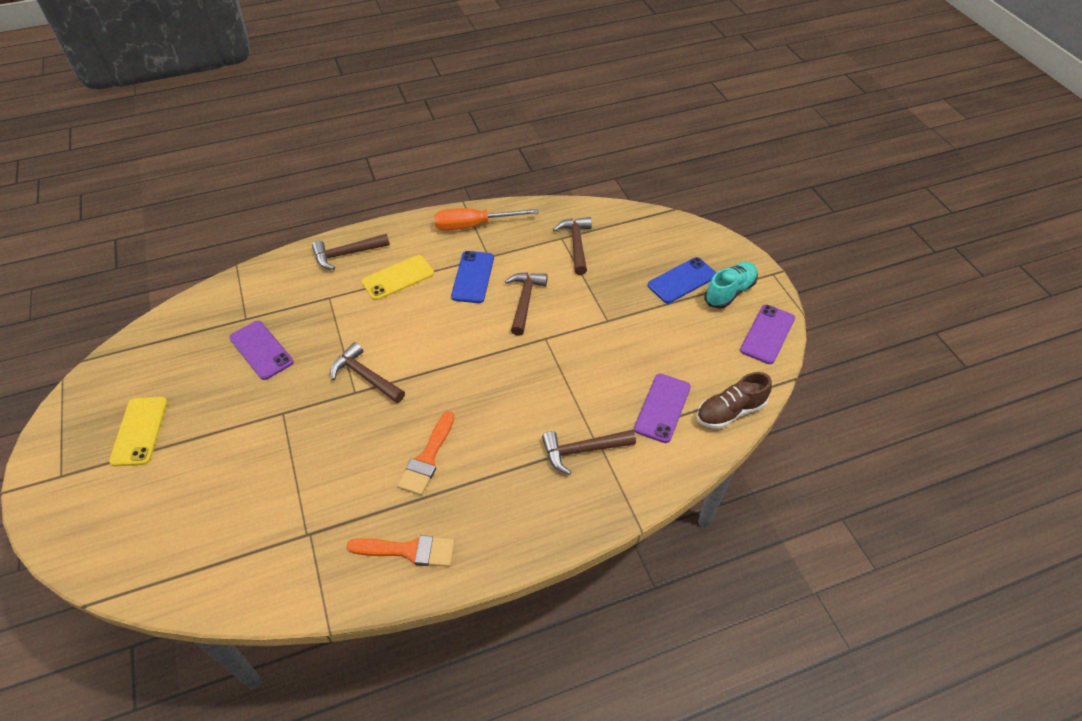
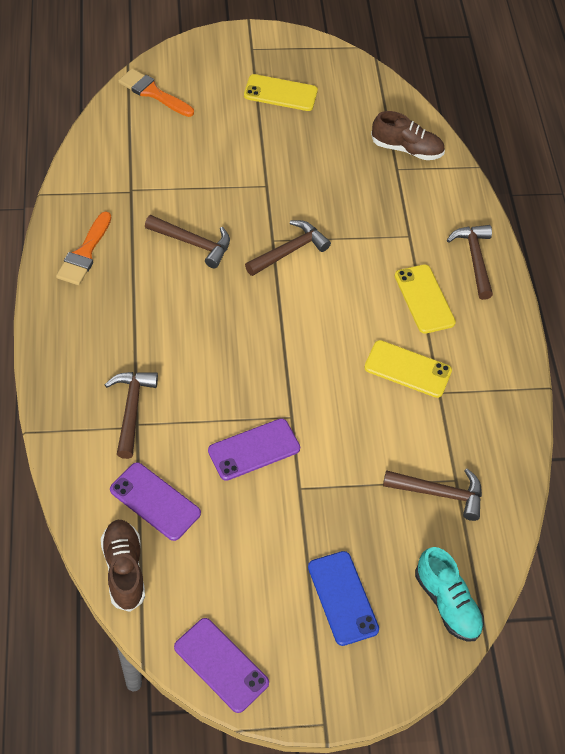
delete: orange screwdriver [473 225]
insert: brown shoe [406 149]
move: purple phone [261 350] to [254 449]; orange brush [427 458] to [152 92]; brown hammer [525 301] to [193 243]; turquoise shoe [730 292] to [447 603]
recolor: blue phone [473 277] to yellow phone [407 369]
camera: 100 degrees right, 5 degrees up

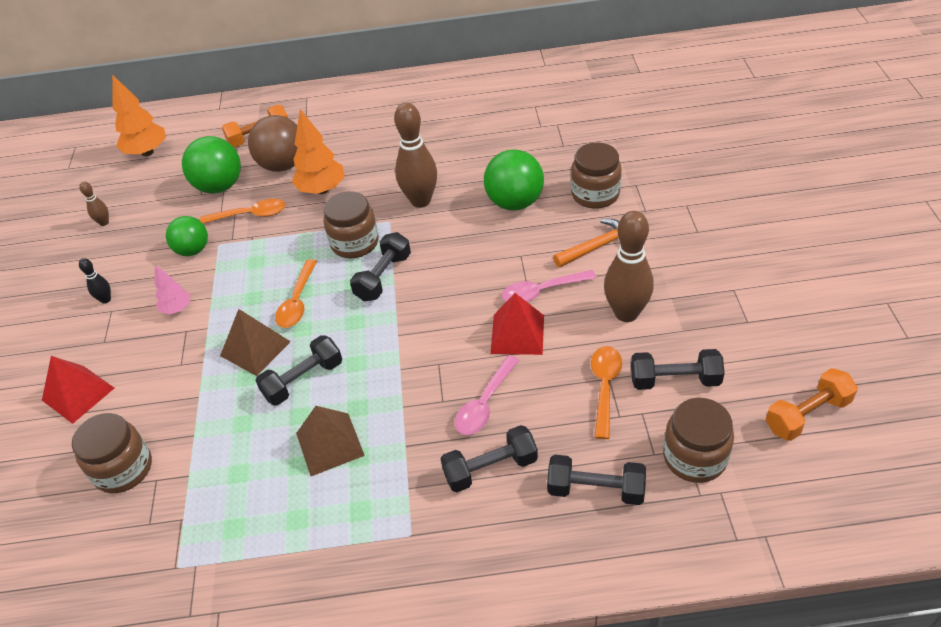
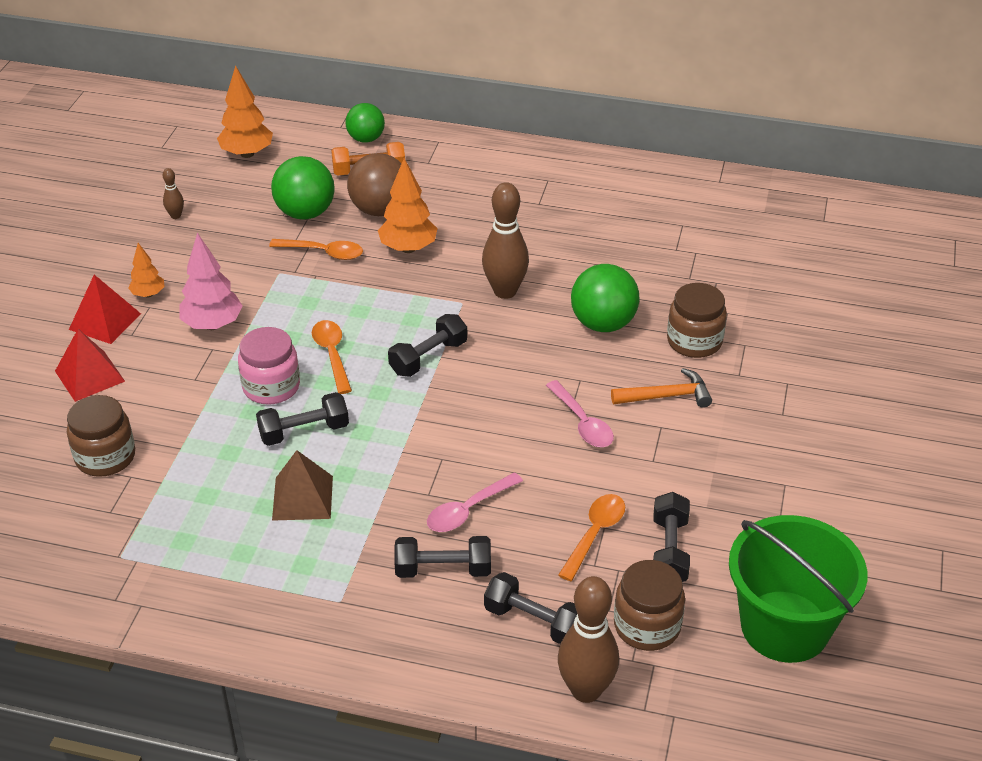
delete: brown jar [355 243]
move: green ball [193 250] to [366 139]; red pyramid [517 334] to [105 321]; brown bowling pin [626 313] to [586 690]
replace: black bowling pin [106 299] to orange tree [148 294]; brown pyramid [255 348] to pink jar [271 387]; orange dumbbell [807 415] to green bucket [785 626]
rotate: orange spoon [297 301] = [332 355] 135 degrees clockwise; pink spoon [542 291] = [582 423] 120 degrees counterclockwise; black dumbbell [675 380] = [669 551] 75 degrees clockwise
resize: pink tree [177 309] = [213 325] x1.72
camera: 15 degrees right, 5 degrees down

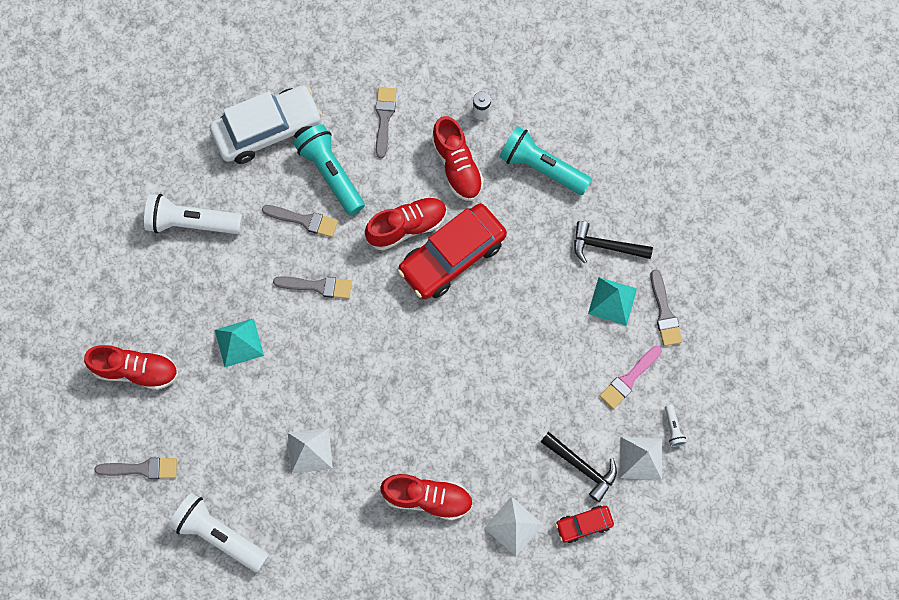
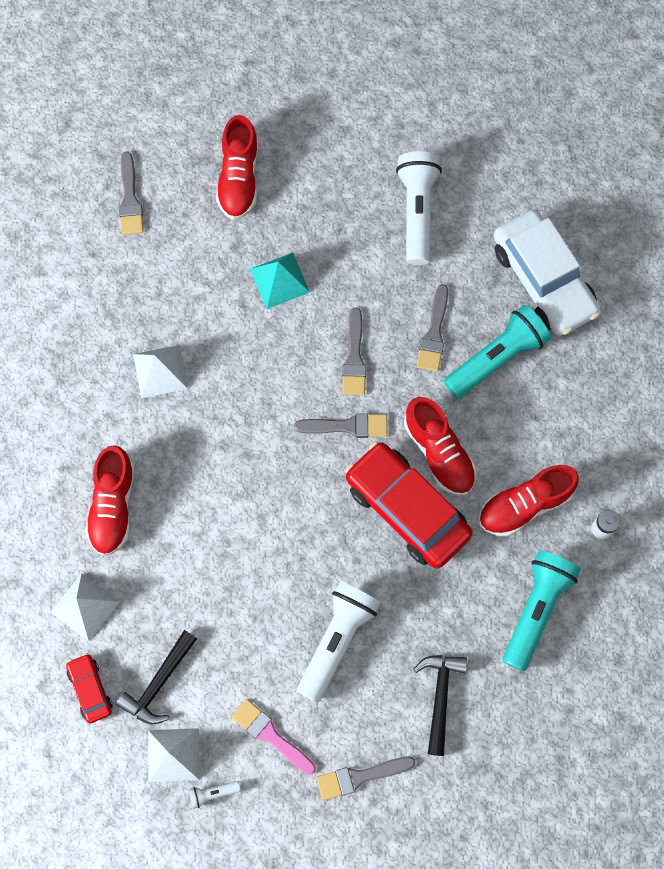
delete: turquoise pyramid [612 301]
move: white flashlight [220 534] to [337 641]; grey brush [384 118] to [347 426]
camera: 85 degrees right, 0 degrees up

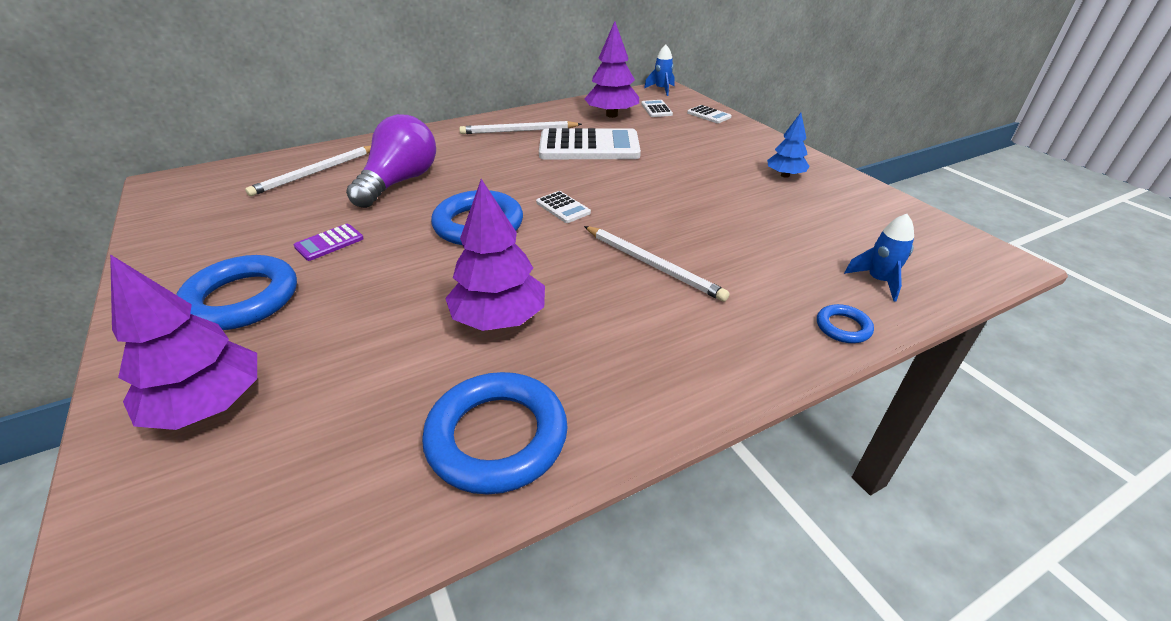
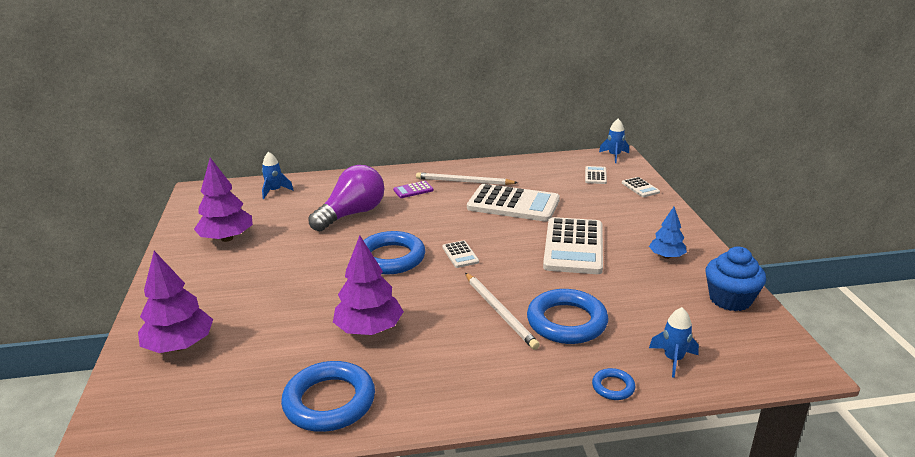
delete: white pencil [315 172]
insert: blue rocket [275 191]; white calculator [574 247]; blue cupcake [730 299]
move: blue ring [242 299] to [566 322]; purple calculator [329 243] to [413 190]; purple tree [611 115] to [227 238]
camera: 20 degrees right, 10 degrees down

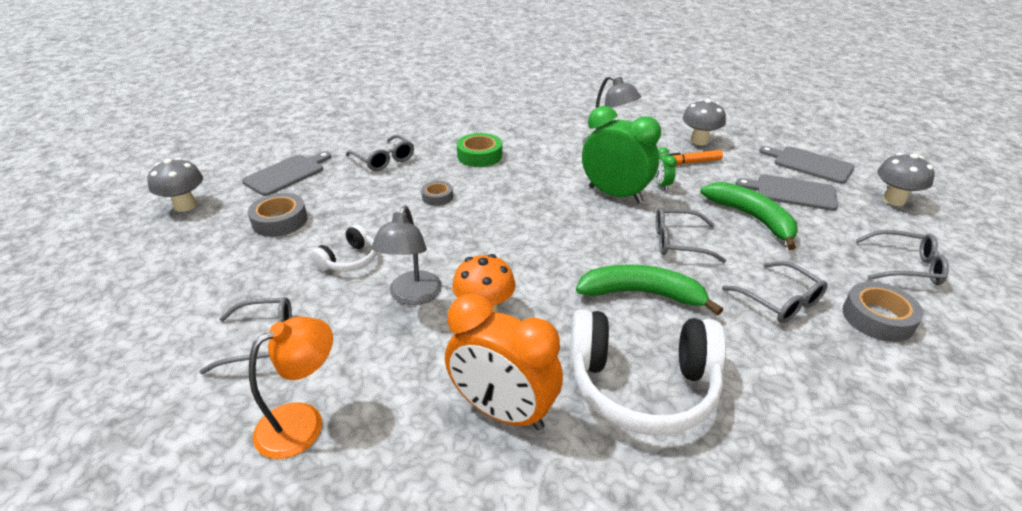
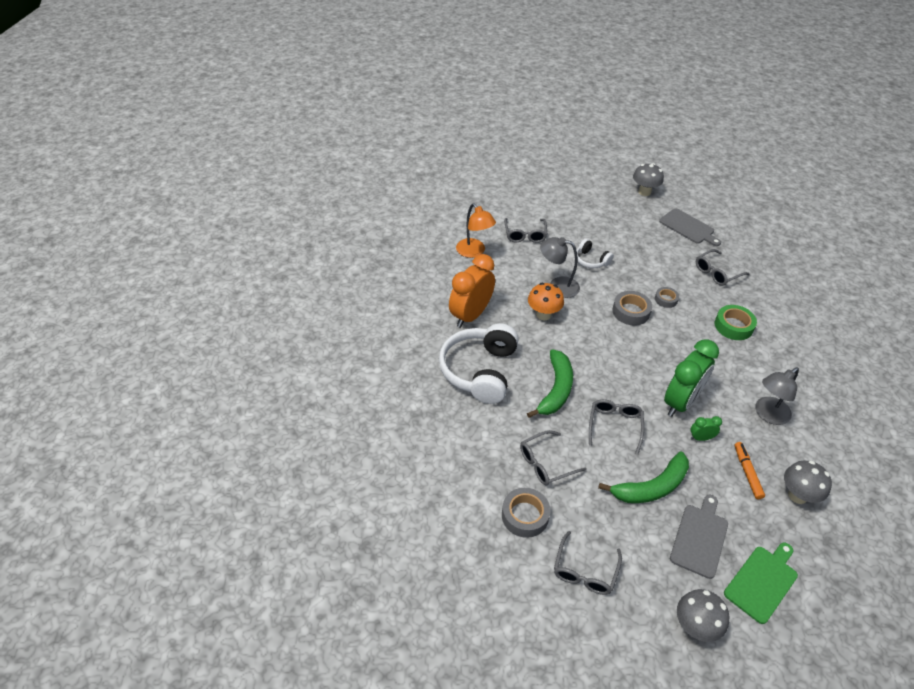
move: grey tape [280 221] to [631 312]
recolor: grey cutting board [809 164] to green cutting board [762 581]
camera: 95 degrees right, 10 degrees up

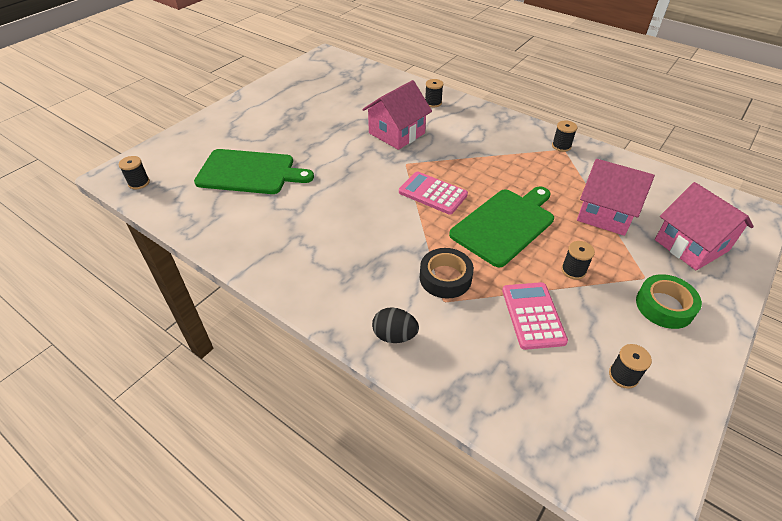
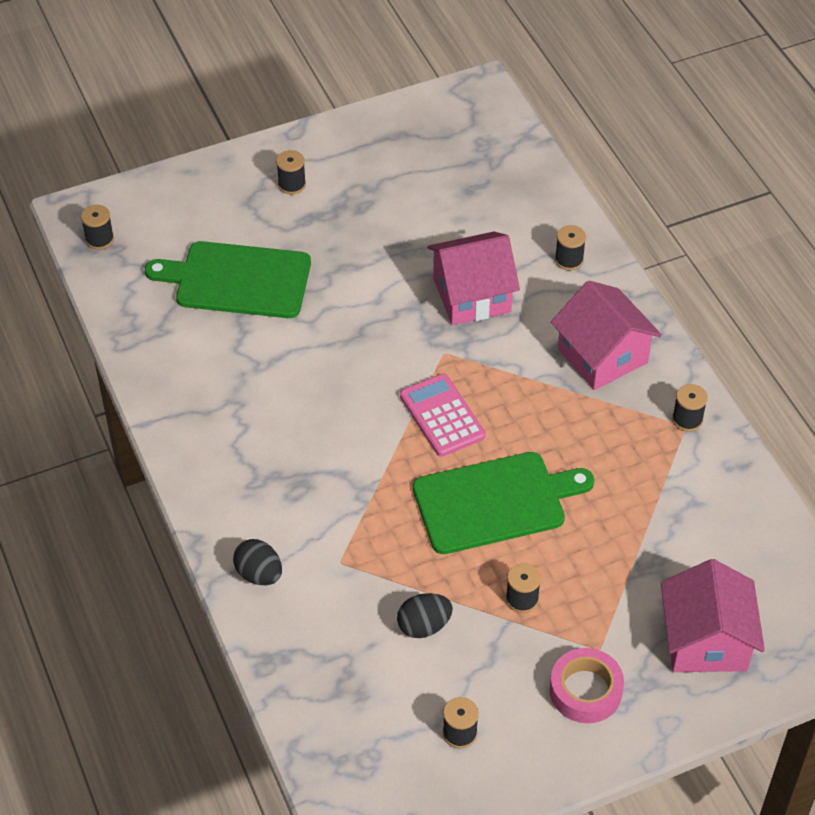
delete: black tape [445 278]
insert: black spool [292 184]
move: pink house [605 213] to [602 356]
replace: pink calculator [533 315] to black egg [424 626]
recolor: green tape [664 306] to pink tape [585 691]
rotate: green cutting board [249 172] = [237 280] 150 degrees clockwise
camera: 30 degrees right, 5 degrees up

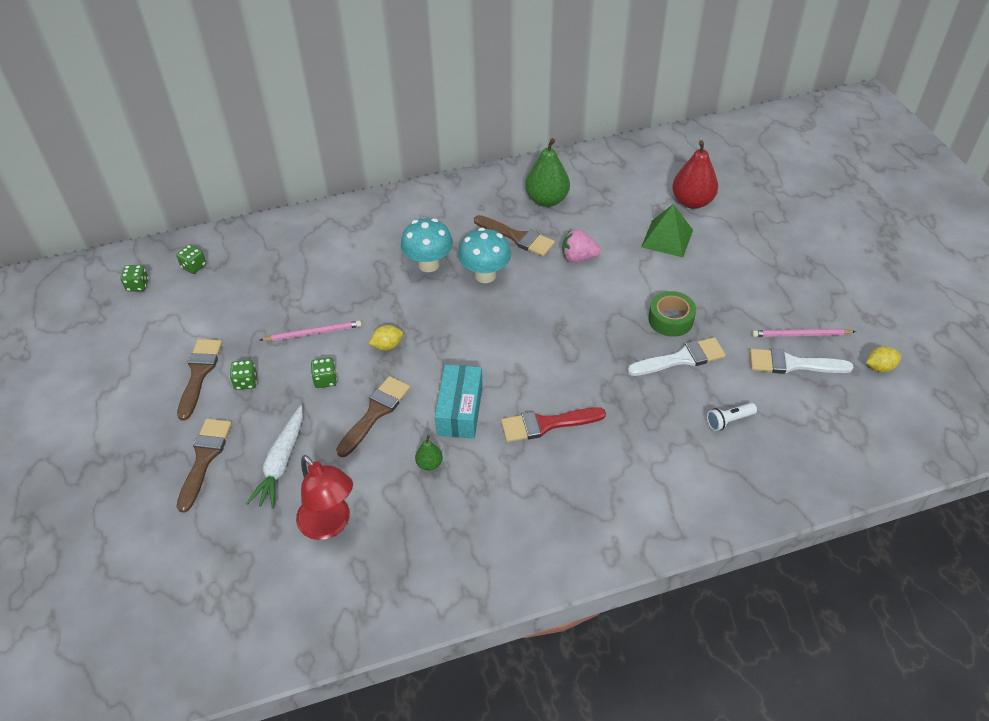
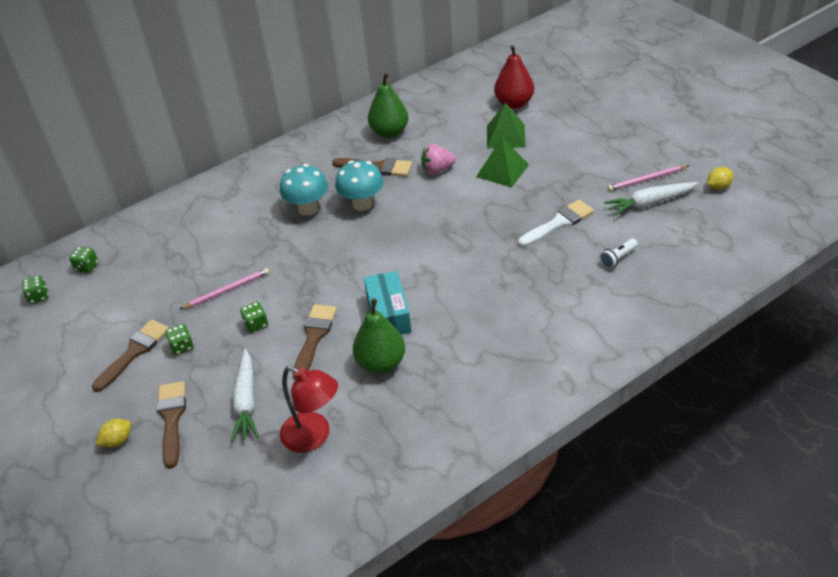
delete: red brush [546 424]; green tape [670 319]
insert: green pyramid [502 170]
move: yellow lemon [387 346] to [117 441]
replace: white brush [792 364] to white carrot [650 203]
rotate: brown brush [199 374] = [134 352] 45 degrees clockwise
resize: green pear [429 464] = [381 363] x2.05
camera: 15 degrees left, 5 degrees down

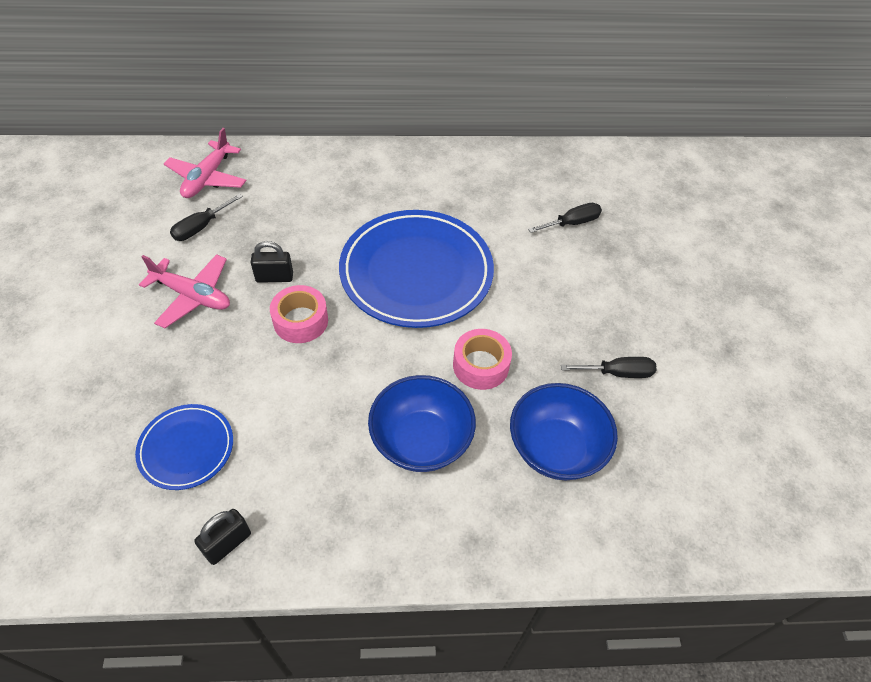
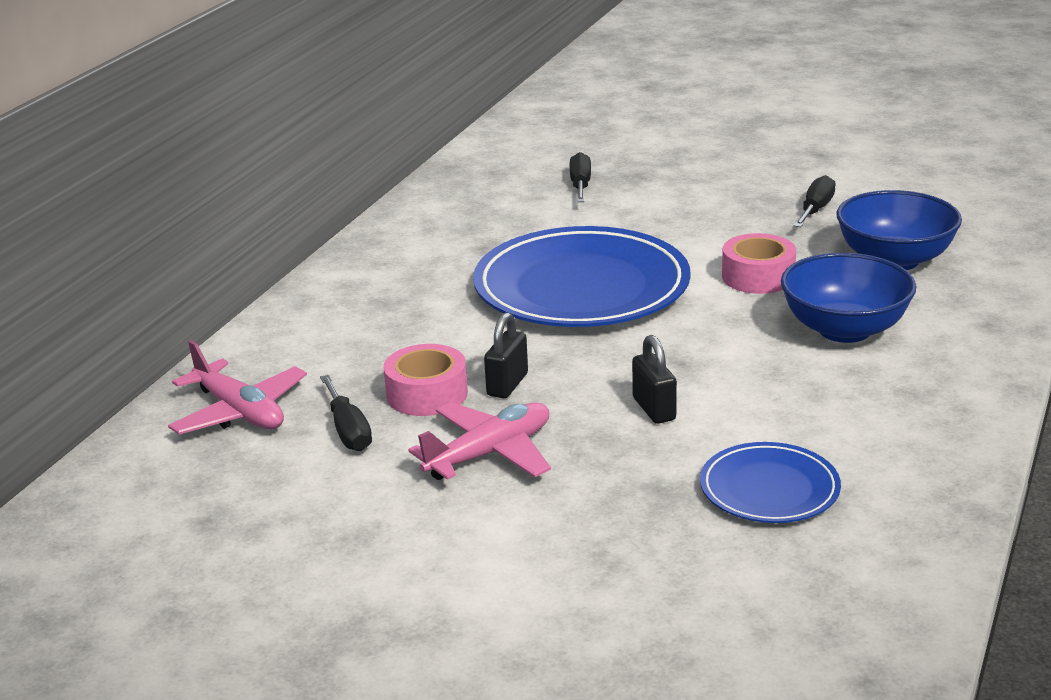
move: black padlock [227 543] to [654 409]; pink tape [300 321] to [427 394]
camera: 60 degrees left, 25 degrees down

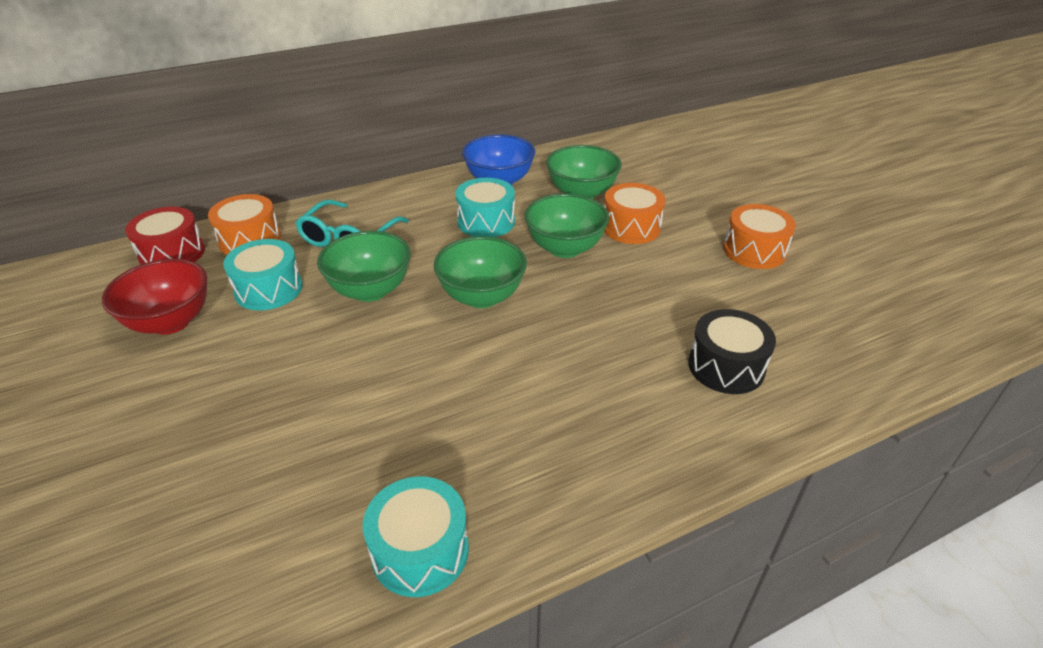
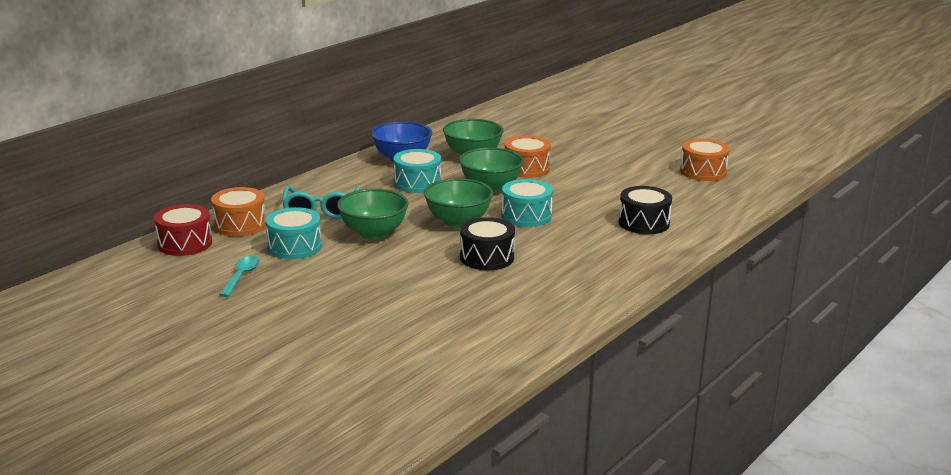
insert: black drum [487 257]
move: turquoise drum [420 550] to [526 216]; orange drum [754 251] to [703 172]
replace: red bowl [171 322] to turquoise spoon [241 276]
camera: 25 degrees left, 15 degrees down

